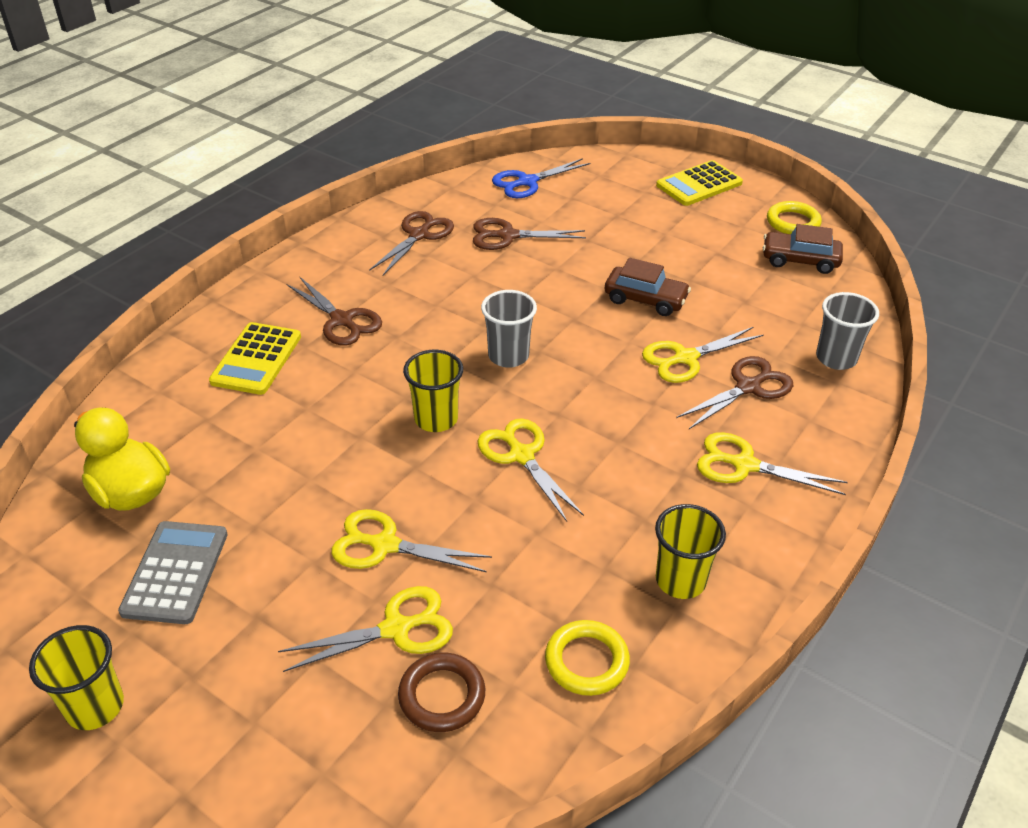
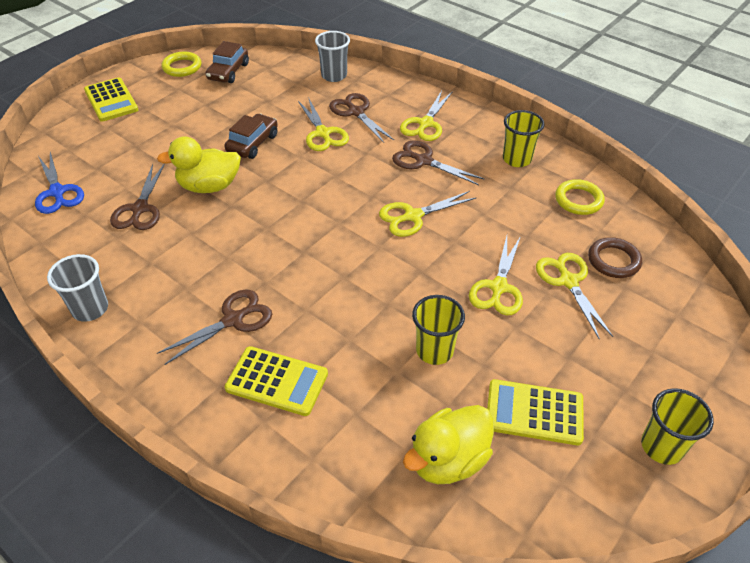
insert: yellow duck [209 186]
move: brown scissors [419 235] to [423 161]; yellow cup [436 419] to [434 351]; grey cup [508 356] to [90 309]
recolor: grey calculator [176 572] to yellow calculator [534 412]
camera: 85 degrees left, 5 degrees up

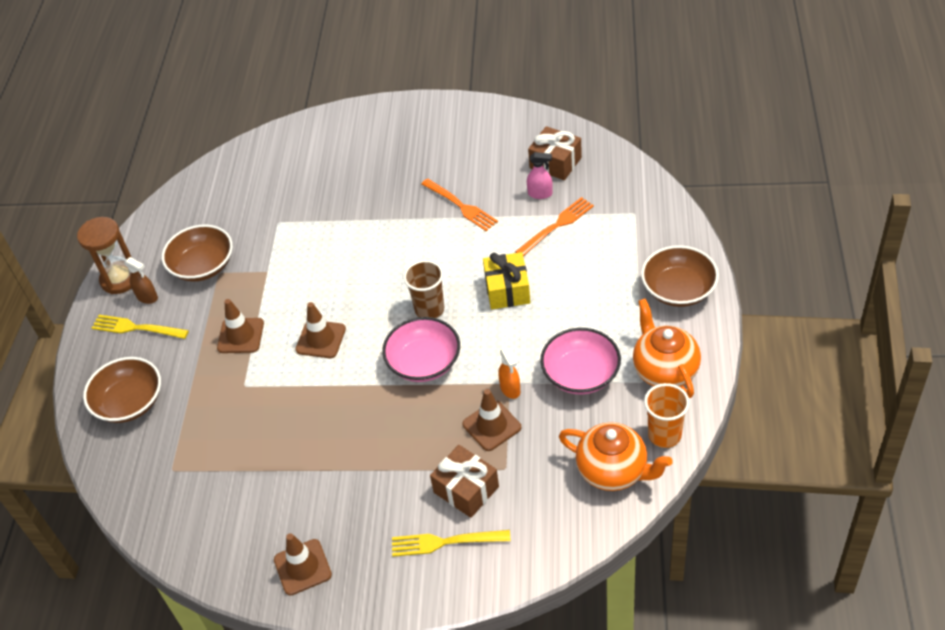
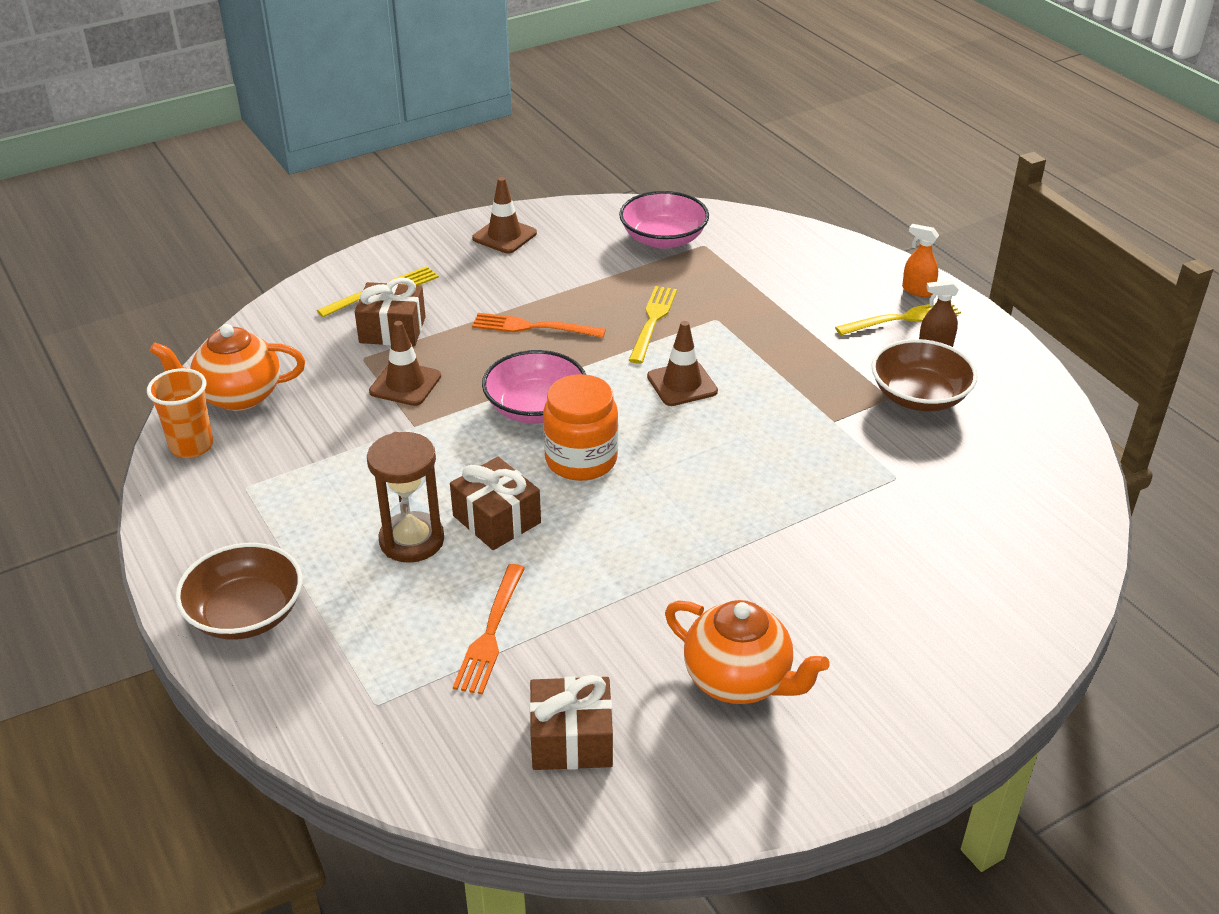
delete: brown bowl [129 402]; brown traffic cone [240 336]; pink spray bottle [540 194]
insert: yellow fork [652 321]
move: brown hourglass [120 279] to [412 540]; orange fork [461 206] to [532 327]; orange spray bottle [510 389] to [917 290]; pink bowl [581 374] to [663 239]; orange teapot [664 370] to [739 680]
replace: brown cup [429 309] to orange jar [581 460]
recolor: yellow gift [507 290] to brown gift [496 519]
camera: 140 degrees right, 10 degrees down

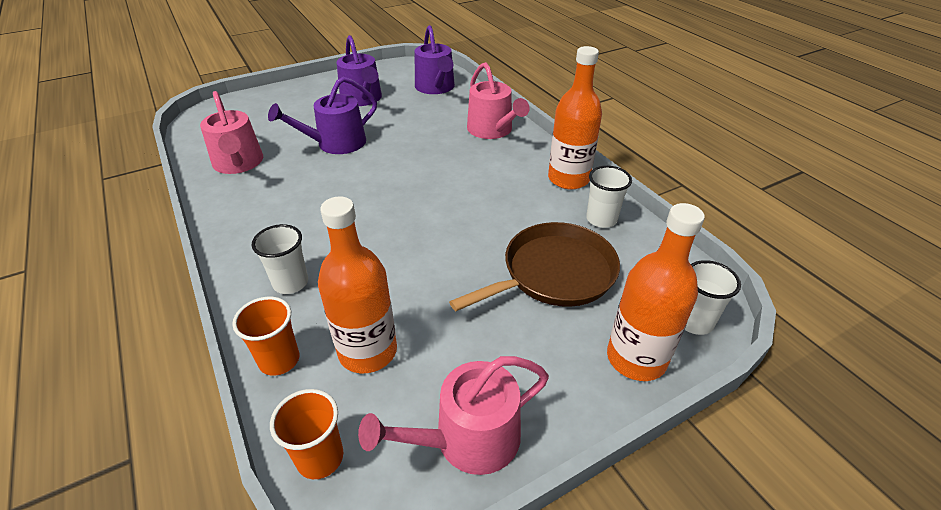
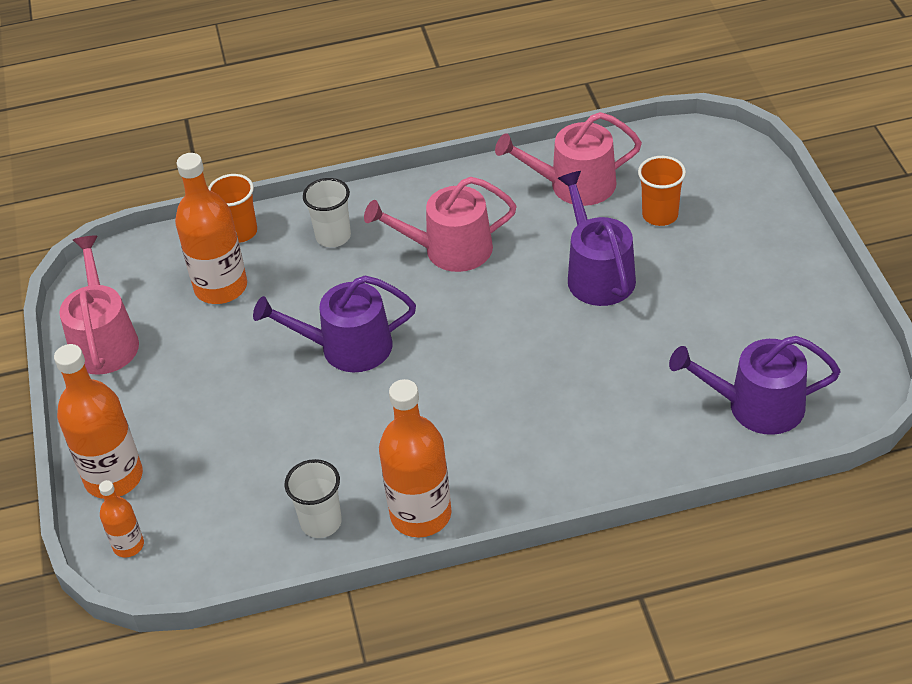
delete: brown pan [553 273]
move: orange cup [320 457] to [660 215]; purple watering can [362 99] to [346 347]; pink watering can [492 130] to [449 250]
replace: white cup [694 321] to orange bottle [128 545]
camera: 110 degrees right, 5 degrees up

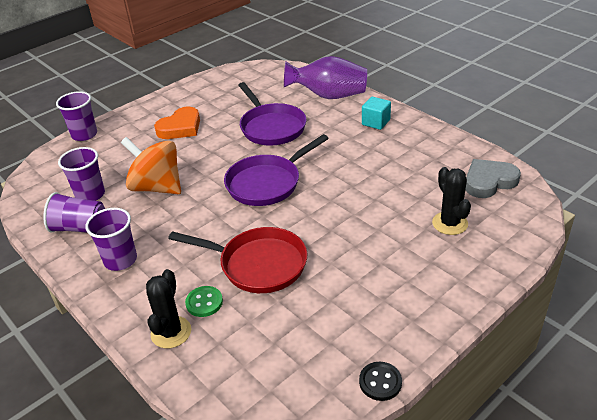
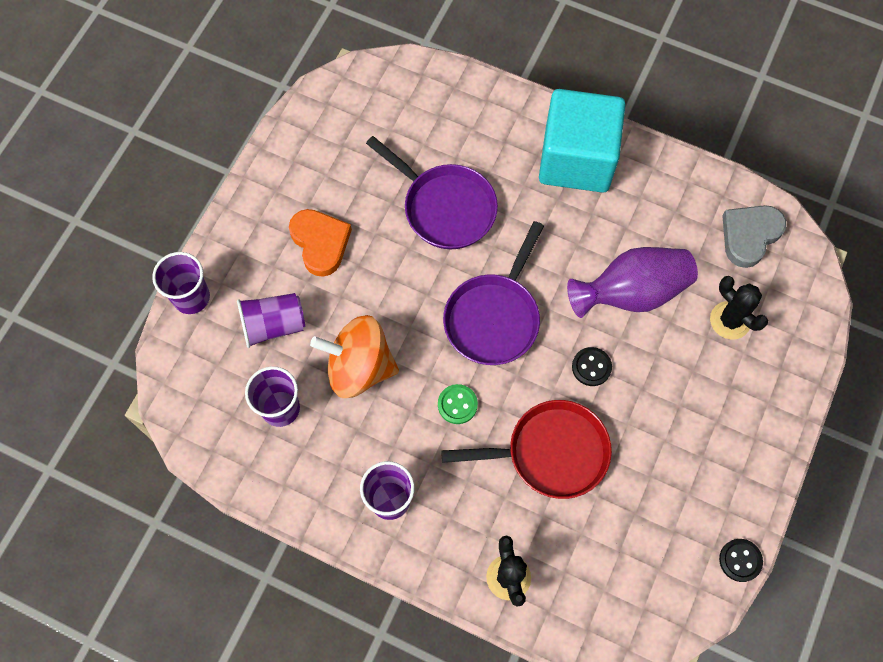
insert: black button [591 367]
move: purple cup [80 228] to [273 325]; green button [204 302] to [457 404]; purple vase [329 96] to [631 293]
rotate: orange heart [180 127] = [320 243] 45 degrees counterclockwise
resize: turquoise cube [376 122] = [576 159] x2.33
camera: 25 degrees left, 30 degrees up

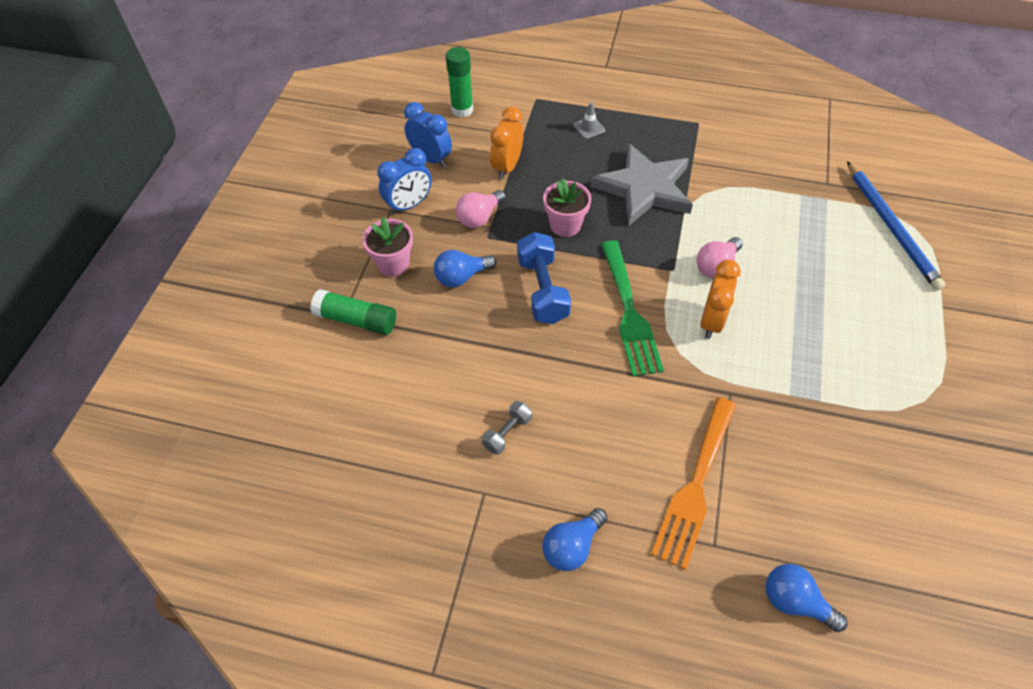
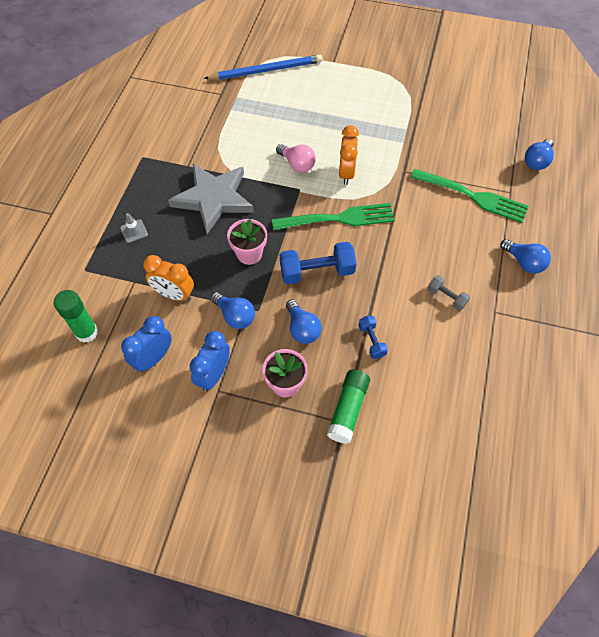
insert: blue dumbbell [372 341]
recolor: pink light bulb [479 217] to blue light bulb [235 316]; orange fork [695 485] to green fork [472 196]
rotate: blue clock [409 205] = [214 375] 120 degrees counterclockwise; orange clock [711 321] = [346 173] 75 degrees clockwise
camera: 90 degrees left, 5 degrees up

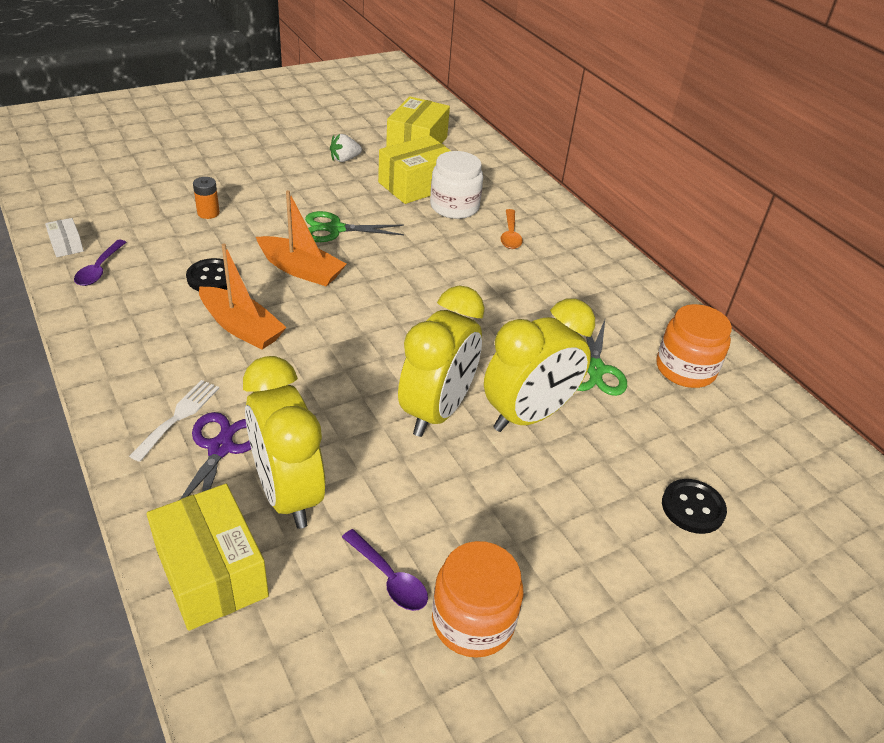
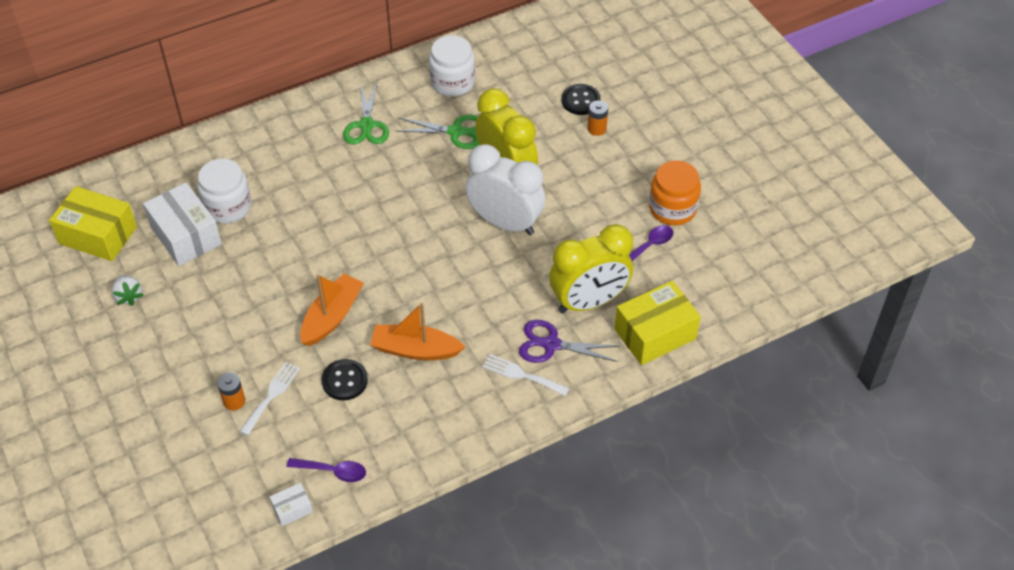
delete: orange spoon [510 235]
insert: white fork [271 395]; orange battery [597 129]
move: green scissors [335 229] to [366 125]
recolor: yellow box [416 185] to white box [186 235]; yellow clock [437 411] to white clock [505 223]; orange jar [685 369] to white jar [452 82]
rotate: orange boat [241 327] = [415 350] 120 degrees counterclockwise
camera: 85 degrees left, 10 degrees up

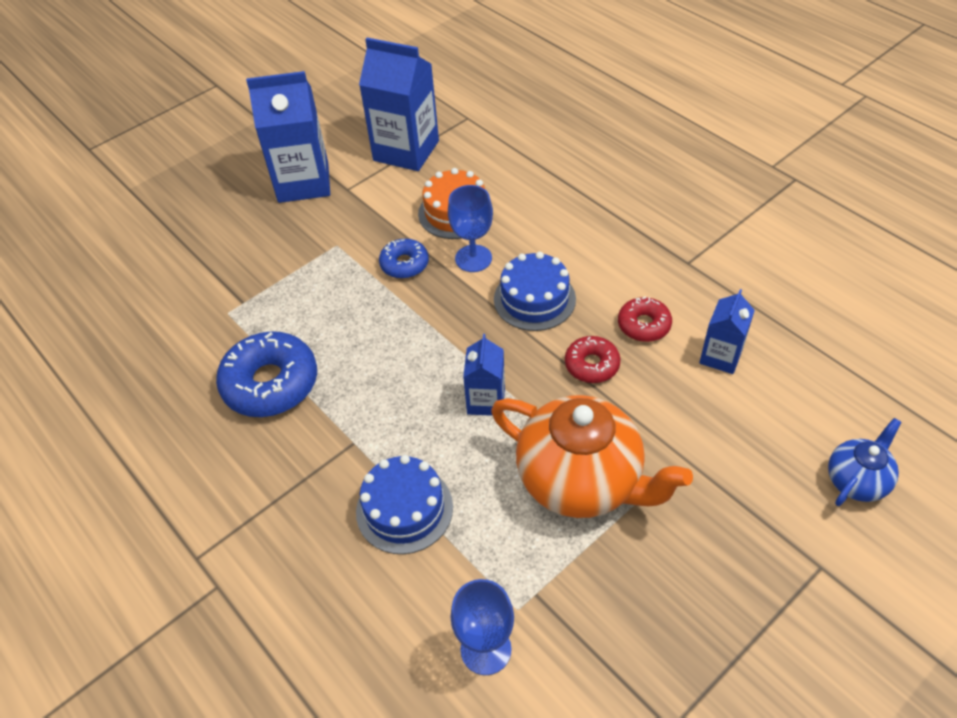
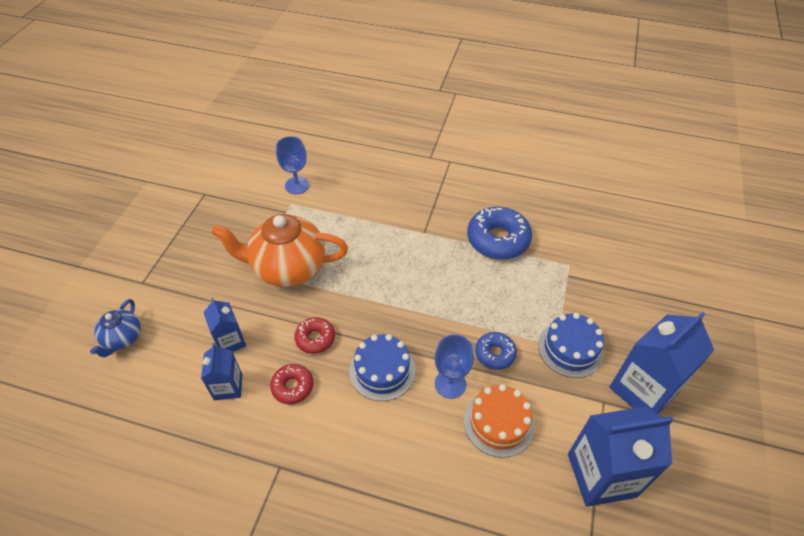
move: blue cake [404 509] to [570 349]; blue carton [486 401] to [230 341]
camera: 145 degrees right, 0 degrees up

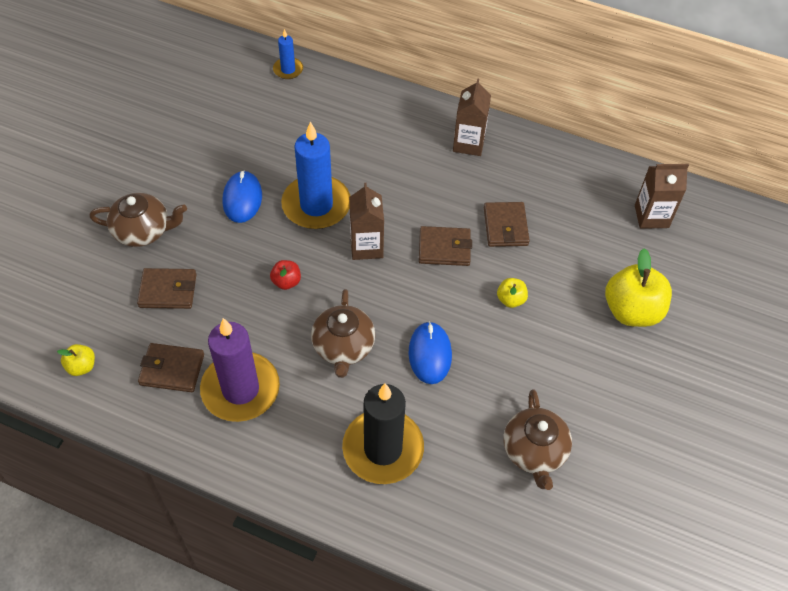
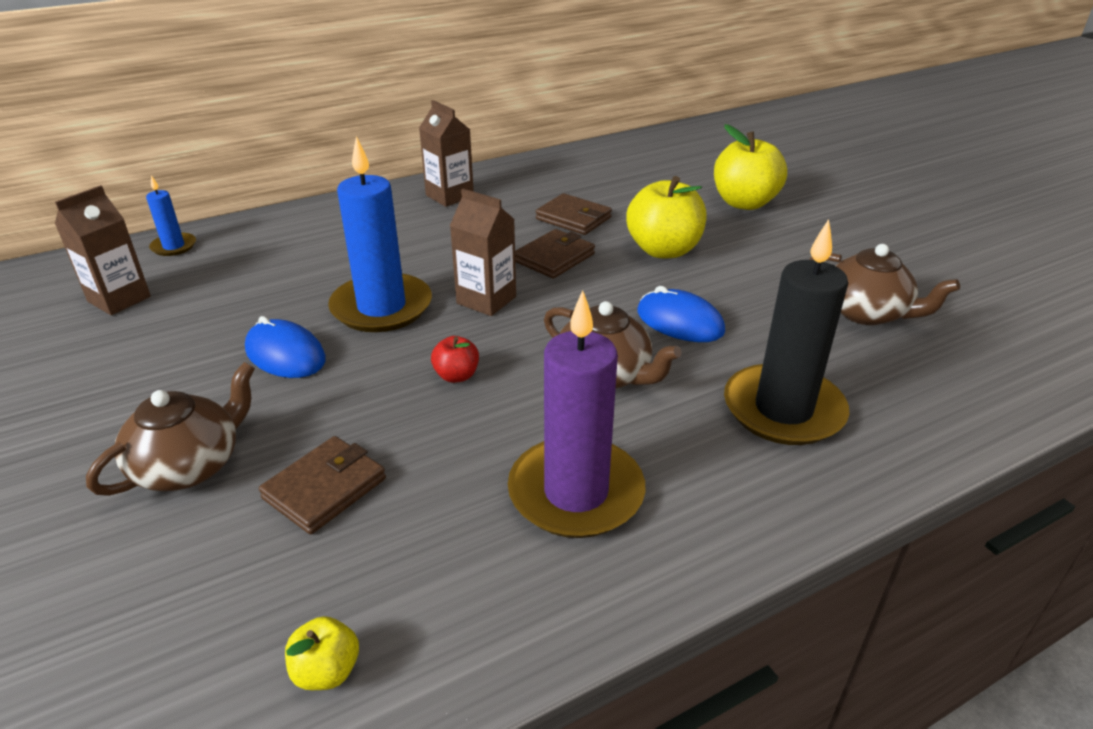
delete: brown wallet [172 370]
move: brown carton [651 216] to [119 299]
resize: yellow apple [510 300] = [663 250] x2.07
camera: 50 degrees left, 20 degrees down

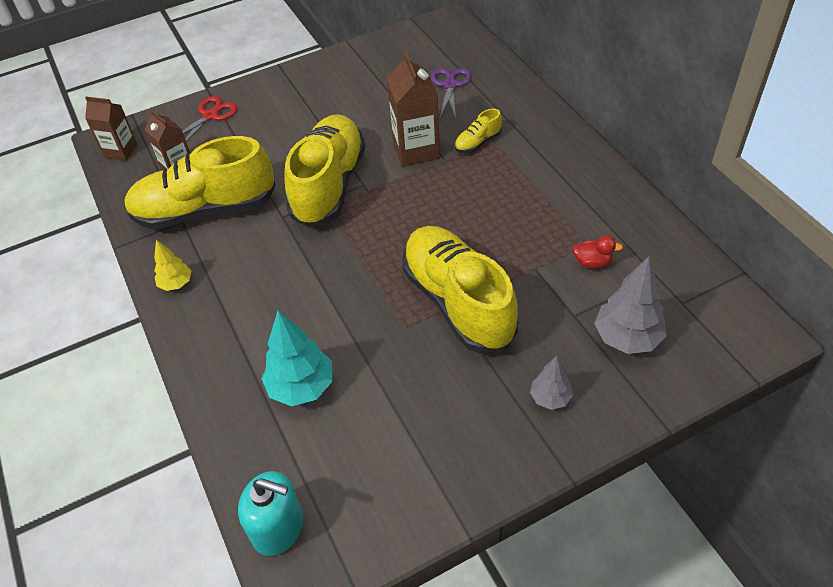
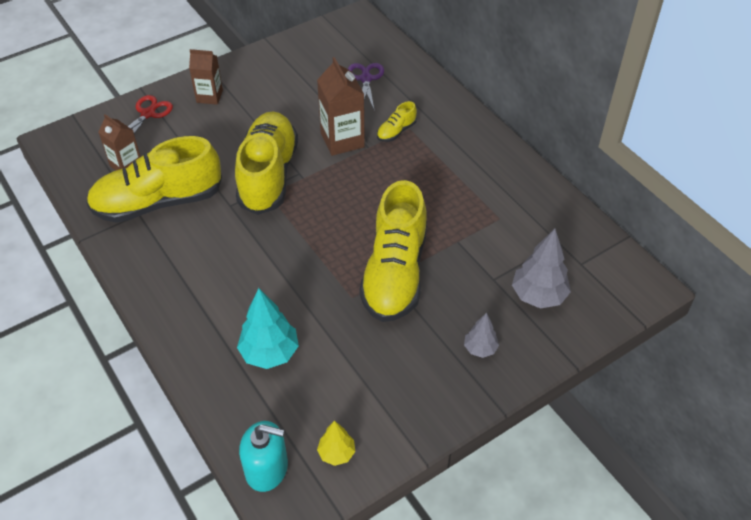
delete: red duck [592 262]
move: brown carton [121 151] to [209 96]; yellow tree [176 284] to [336 453]
rotate: yellow shoe [458 302] = [395 273] 135 degrees counterclockwise
camera: 10 degrees left, 0 degrees up

